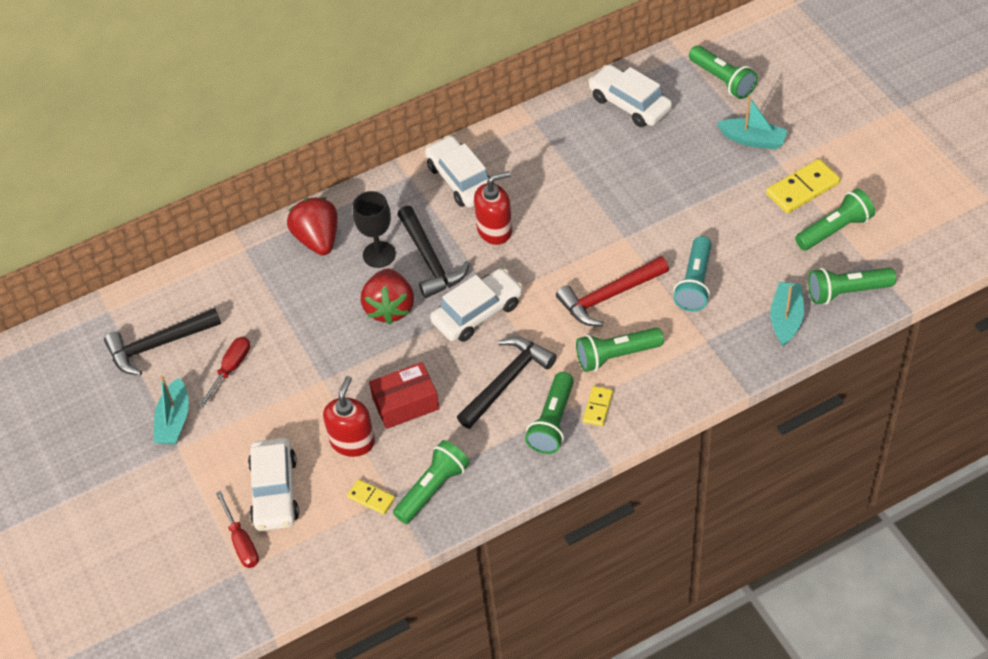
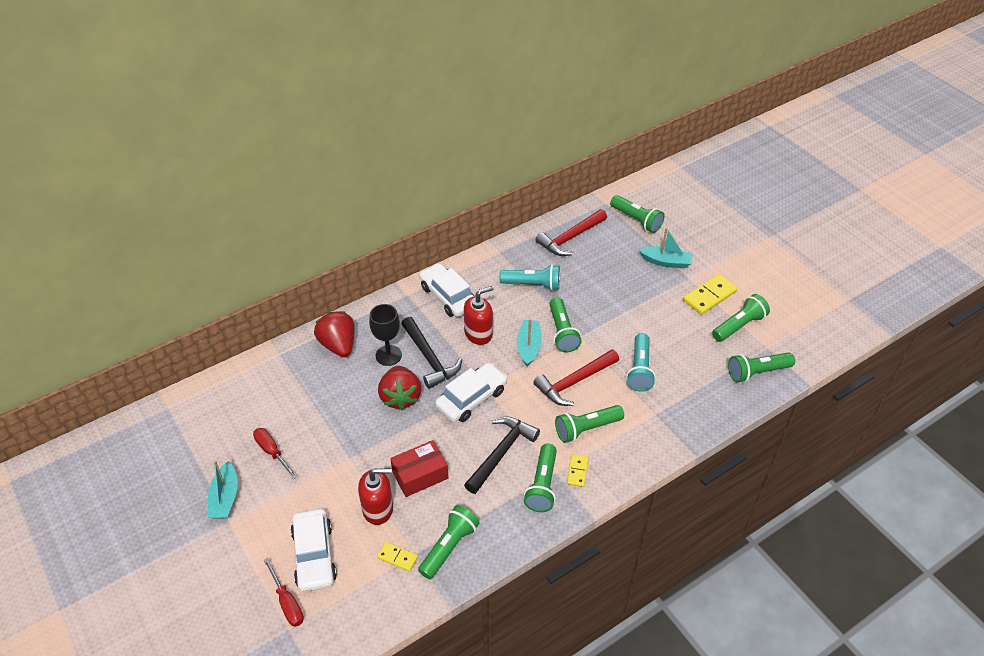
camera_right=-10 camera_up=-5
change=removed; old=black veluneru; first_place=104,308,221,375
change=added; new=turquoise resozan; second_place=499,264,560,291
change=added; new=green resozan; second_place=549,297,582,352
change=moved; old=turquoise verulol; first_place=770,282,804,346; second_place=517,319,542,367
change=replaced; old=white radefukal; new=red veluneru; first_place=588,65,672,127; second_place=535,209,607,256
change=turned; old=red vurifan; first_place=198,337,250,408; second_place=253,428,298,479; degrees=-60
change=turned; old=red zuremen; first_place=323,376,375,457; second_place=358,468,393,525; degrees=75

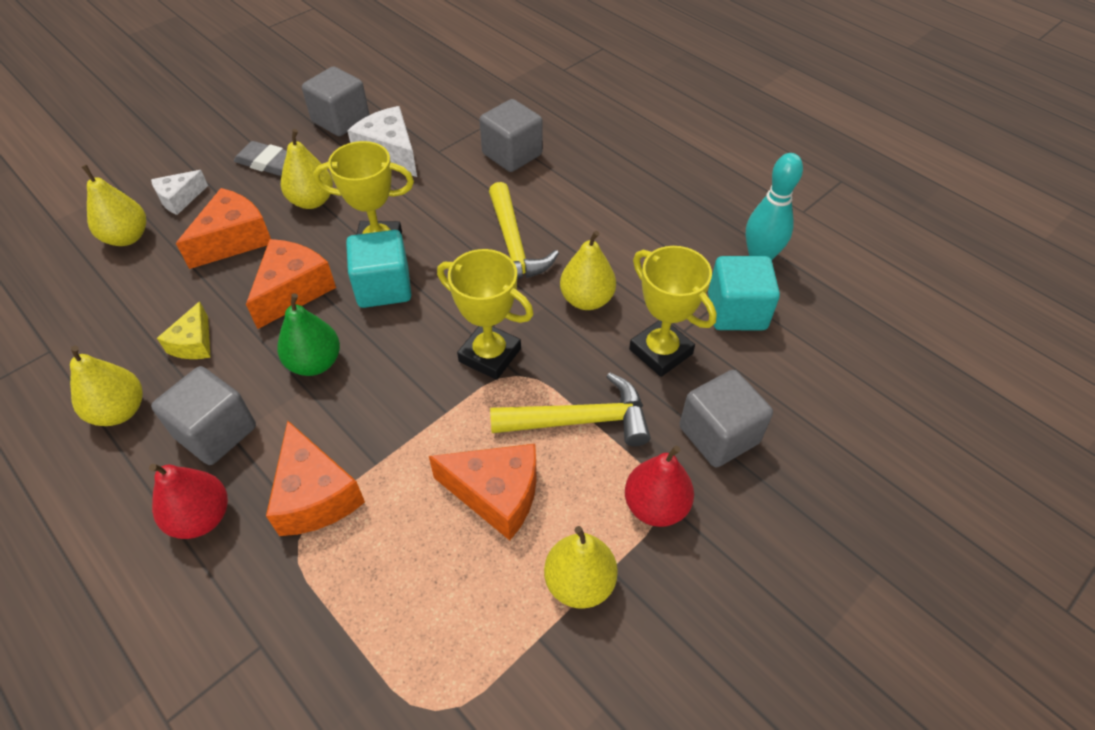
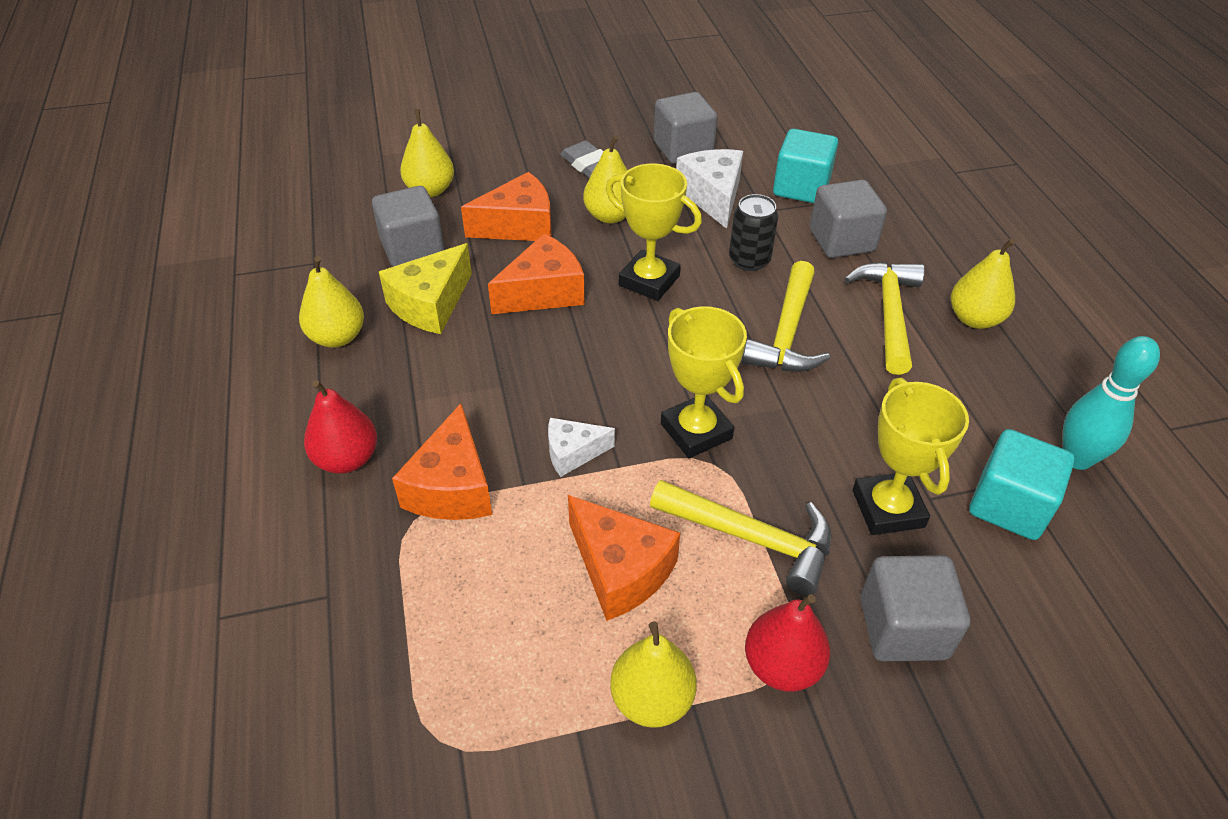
camera_right=30 camera_up=-5
change=removed; old=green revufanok; first_place=277,293,340,376
change=added; new=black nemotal; second_place=729,194,778,271
change=added; new=yellow veluneru; second_place=844,262,925,375
change=moved; old=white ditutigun; first_place=151,170,208,215; second_place=548,418,615,477
change=moved; old=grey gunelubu; first_place=151,366,256,465; second_place=372,186,444,267
change=moved; old=turquoise gunelubu; first_place=346,230,412,308; second_place=773,129,838,203
change=moved; old=yellow revufanok; first_place=560,231,616,310; second_place=951,239,1015,329
change=resized; old=yellow ditutigun; first_place=157,301,210,359; second_place=379,243,472,334; factor=1.63

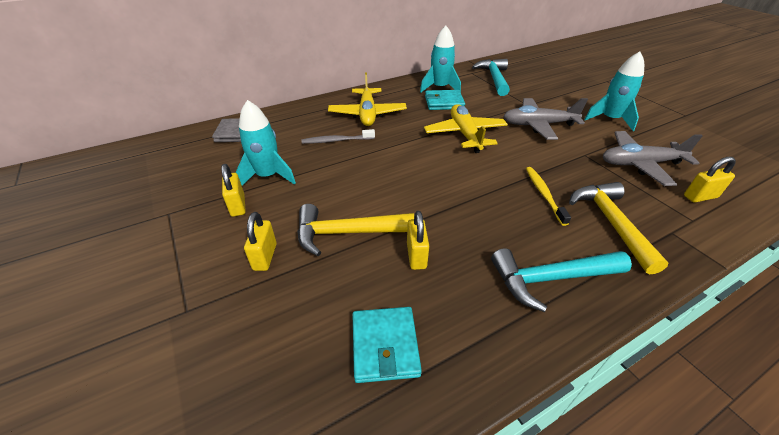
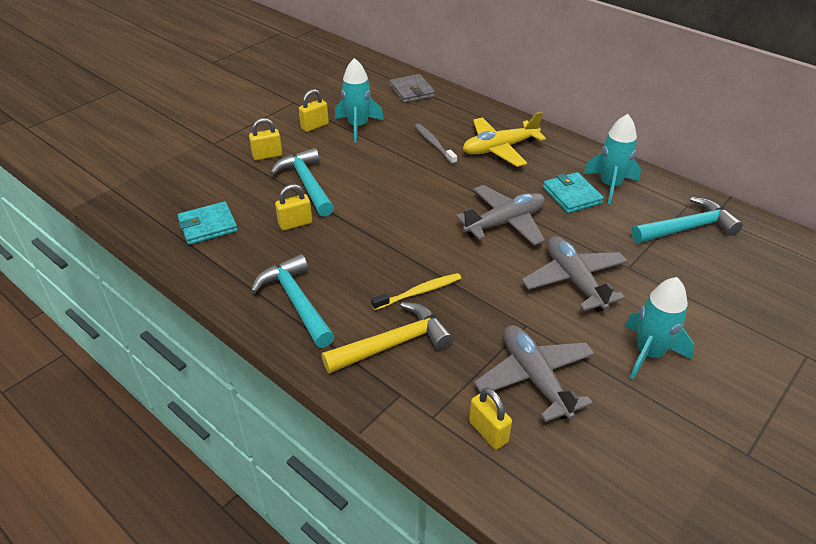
camera_right=70 camera_up=0
change=recoloured; old=yellow veluneru; new=turquoise veluneru; first_place=297,204,414,256; second_place=270,148,334,217
change=recoloured; old=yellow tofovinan; new=grey tofovinan; first_place=424,104,508,153; second_place=456,185,545,246

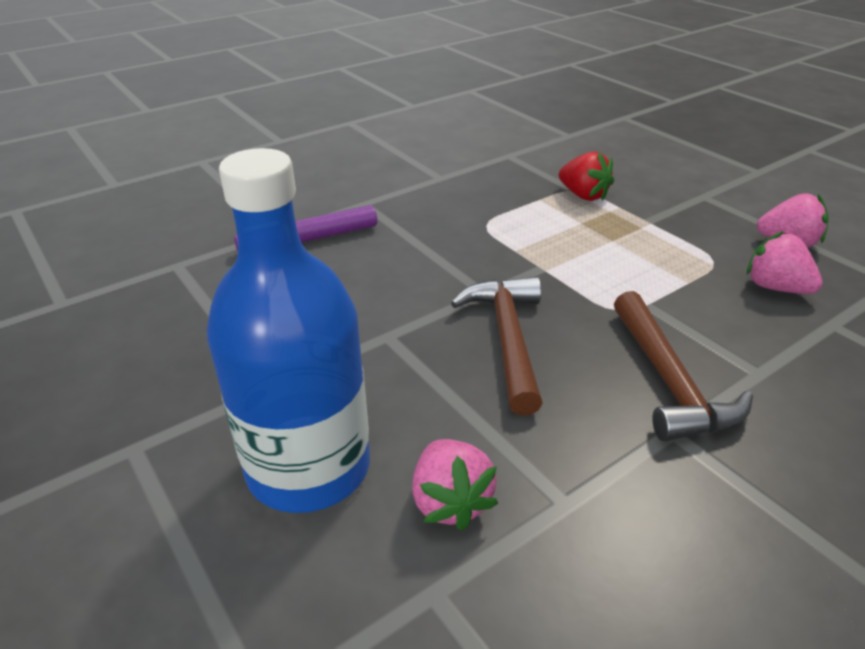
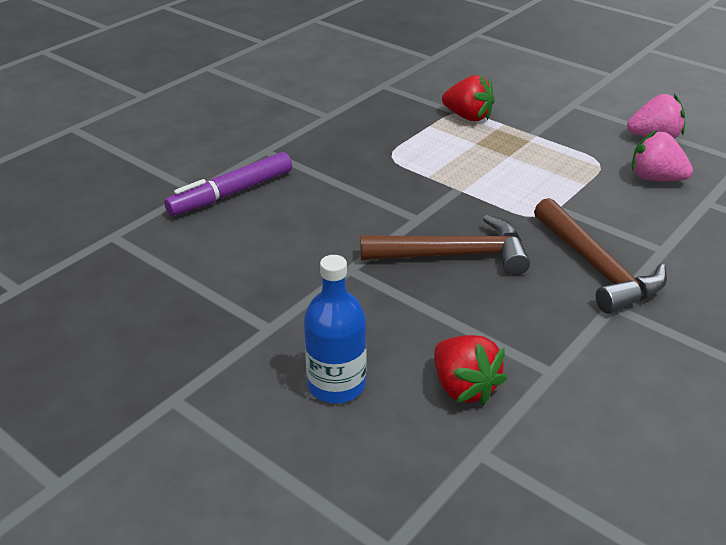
camera_right=-15 camera_up=0
change=recoloured; old=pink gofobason; new=red gofobason; first_place=412,439,498,531; second_place=434,335,507,406
change=turned; old=brown veluneru; first_place=451,277,543,415; second_place=360,215,530,276; degrees=105
change=resized; old=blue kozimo; first_place=207,148,370,513; second_place=304,255,367,403; factor=0.55

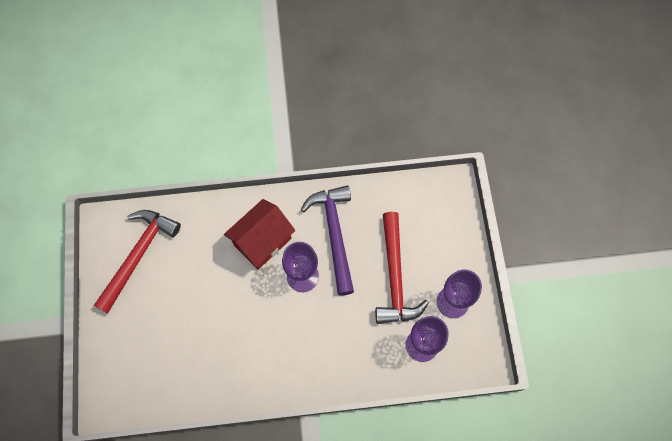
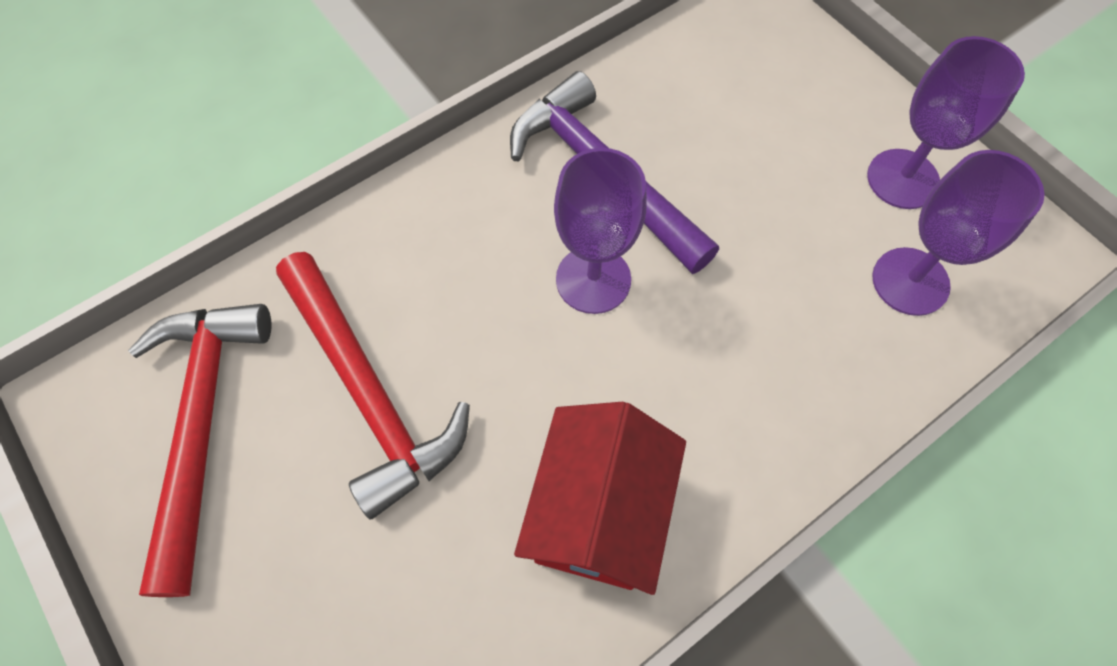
camera_right=-30 camera_up=-5
change=moved; old=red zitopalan; first_place=224,199,295,269; second_place=514,402,686,595
change=moved; old=red veluneru; first_place=375,212,429,324; second_place=276,252,470,520

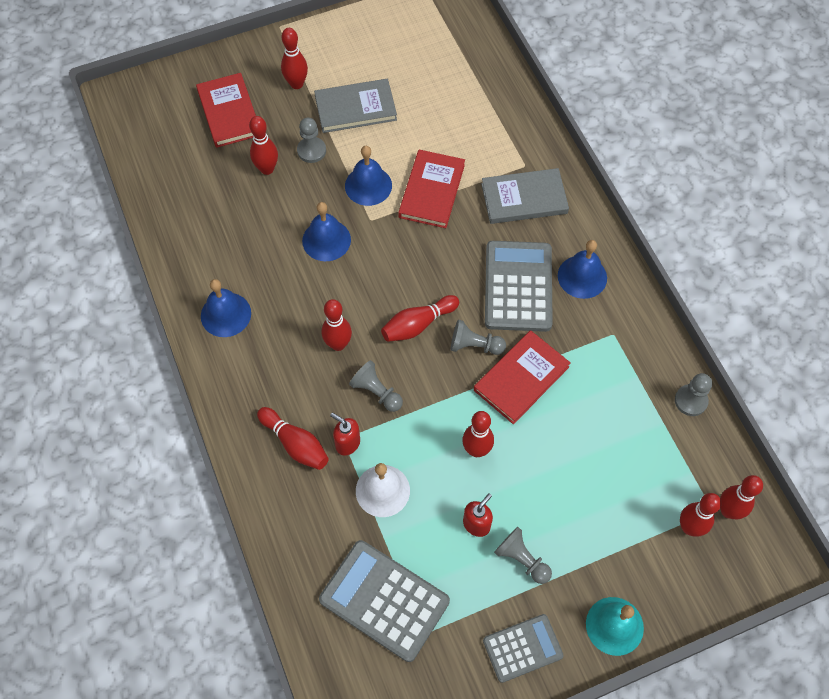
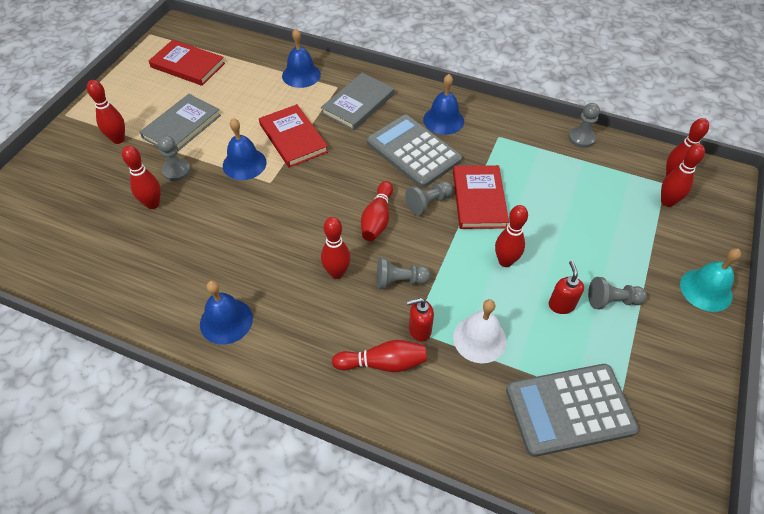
camera_right=-45 camera_up=-10
change=removed; old=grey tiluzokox; first_place=483,614,564,683
change=moved; old=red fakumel; first_place=196,73,256,148; second_place=149,40,225,86
change=moved; old=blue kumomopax; first_place=302,202,351,261; second_place=282,28,321,88

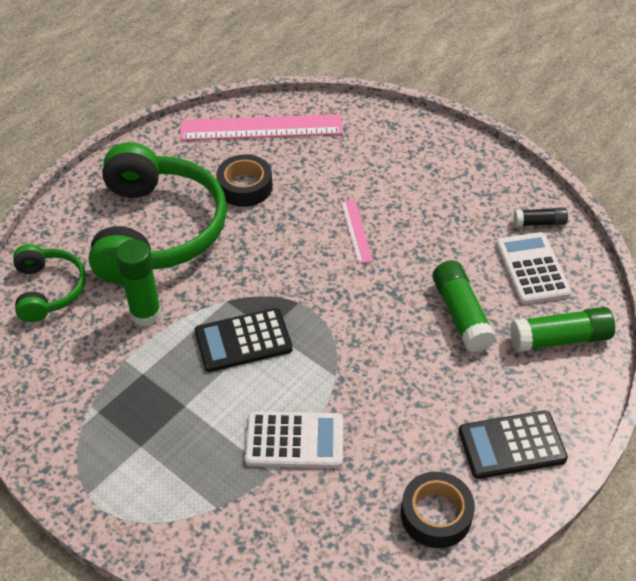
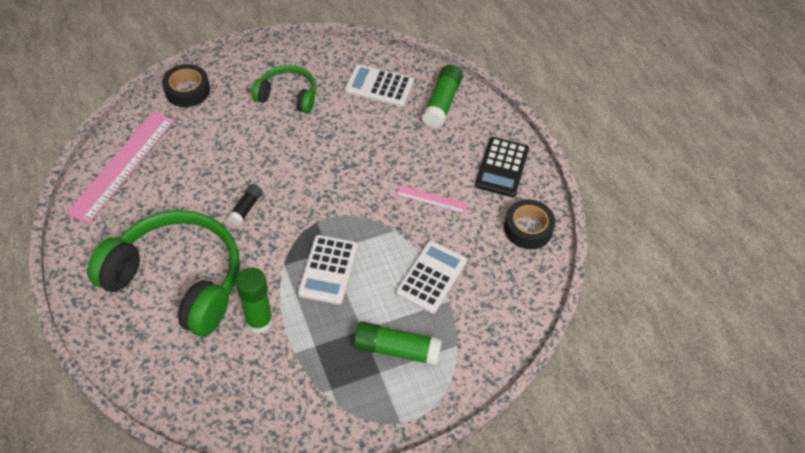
camera_right=-65 camera_up=5
change=moved; old=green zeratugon; first_place=13,244,86,322; second_place=252,65,316,113
change=moved; old=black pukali; first_place=216,154,273,207; second_place=162,64,210,107
change=moved; old=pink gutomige; first_place=341,200,373,264; second_place=396,185,468,214
change=moved; old=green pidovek; first_place=432,260,496,353; second_place=354,321,442,366
change=moved; old=black pidovek; first_place=513,207,568,227; second_place=228,184,262,225
change=recoloured; old=black tiluzokox; new=white tiluzokox; first_place=195,308,293,372; second_place=298,235,358,305

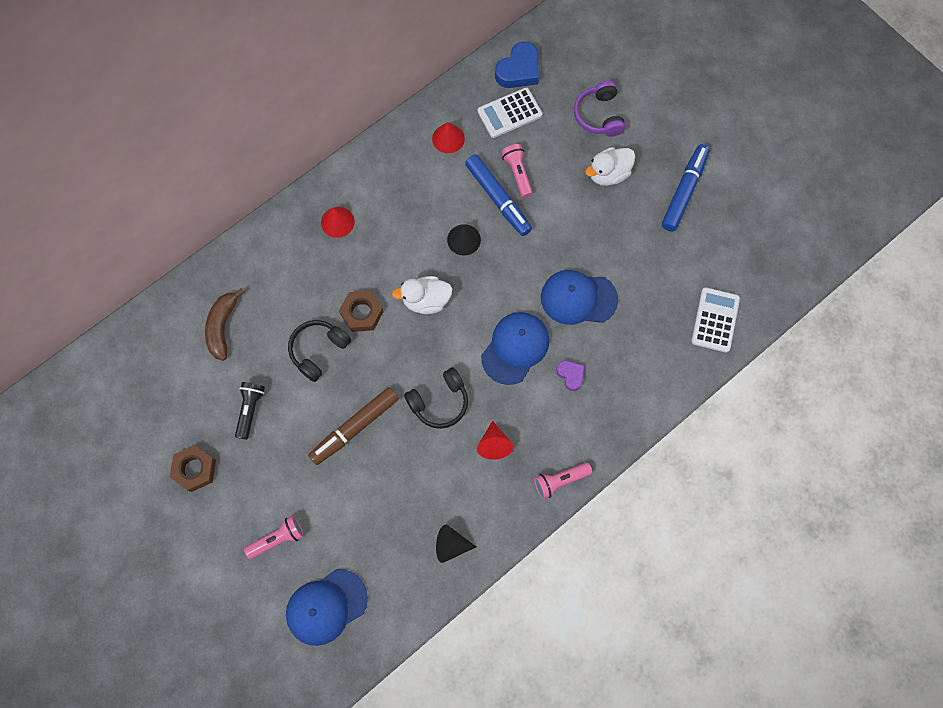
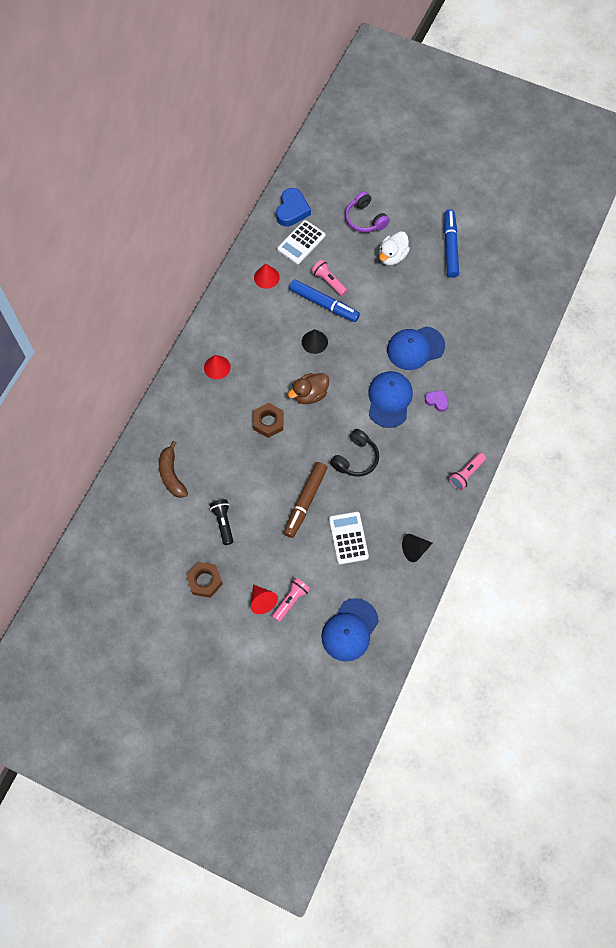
camera_right=-25 camera_up=-5
change=removed; old=black zeratugon; first_place=288,320,351,382
change=moved; old=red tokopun; first_place=477,421,513,460; second_place=251,584,278,614
change=moved; old=white tiluzokox; first_place=691,287,740,353; second_place=329,512,369,564
change=recoloured; old=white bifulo; new=brown bifulo; first_place=392,276,452,314; second_place=288,373,329,404

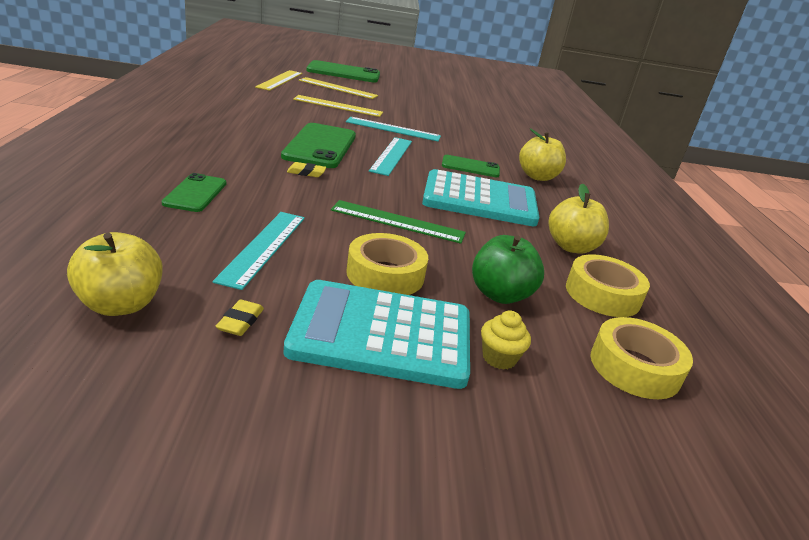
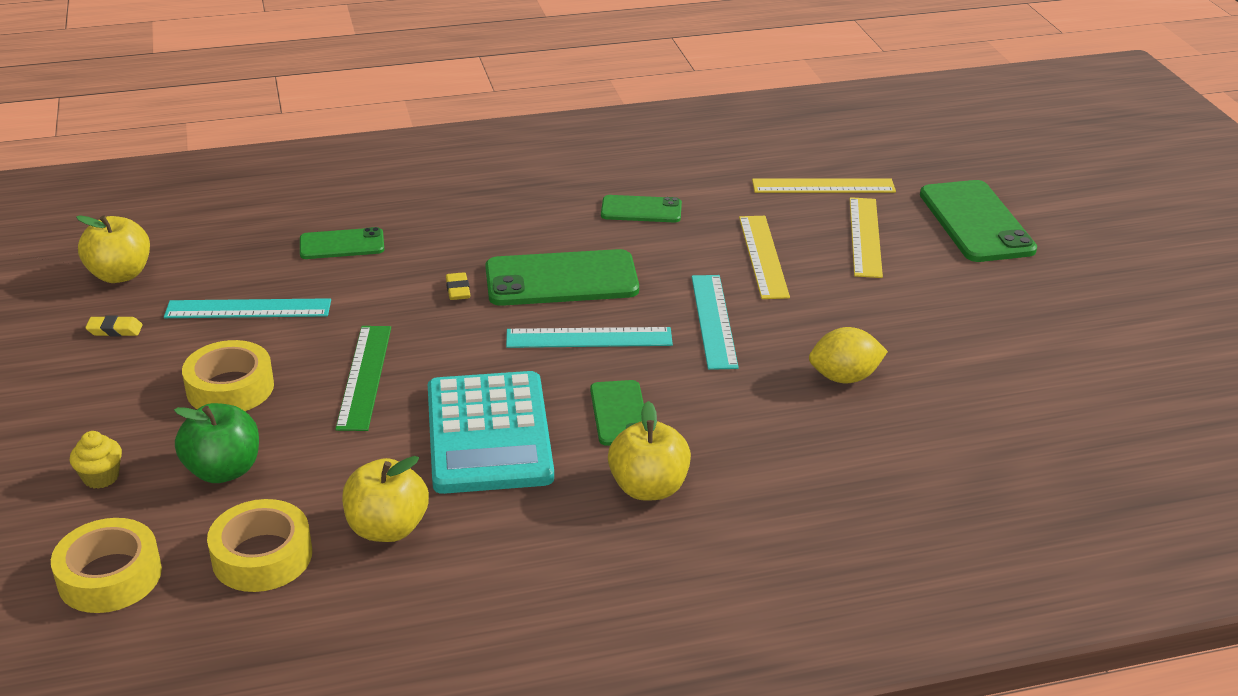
camera_right=80 camera_up=5
change=removed; old=turquoise tiluzokox; first_place=283,280,470,389
change=added; new=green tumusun; second_place=601,195,682,222
change=added; new=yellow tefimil; second_place=809,327,888,383

